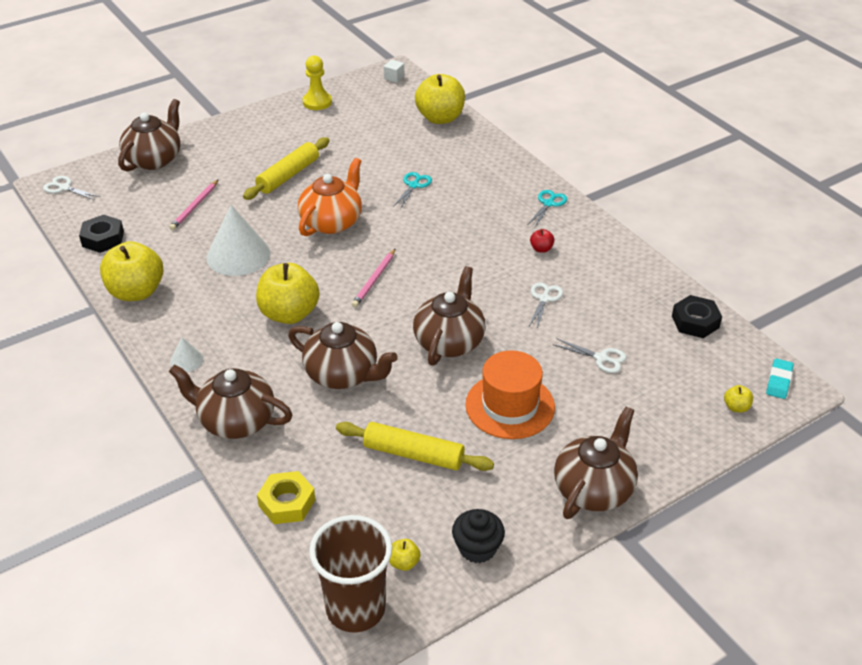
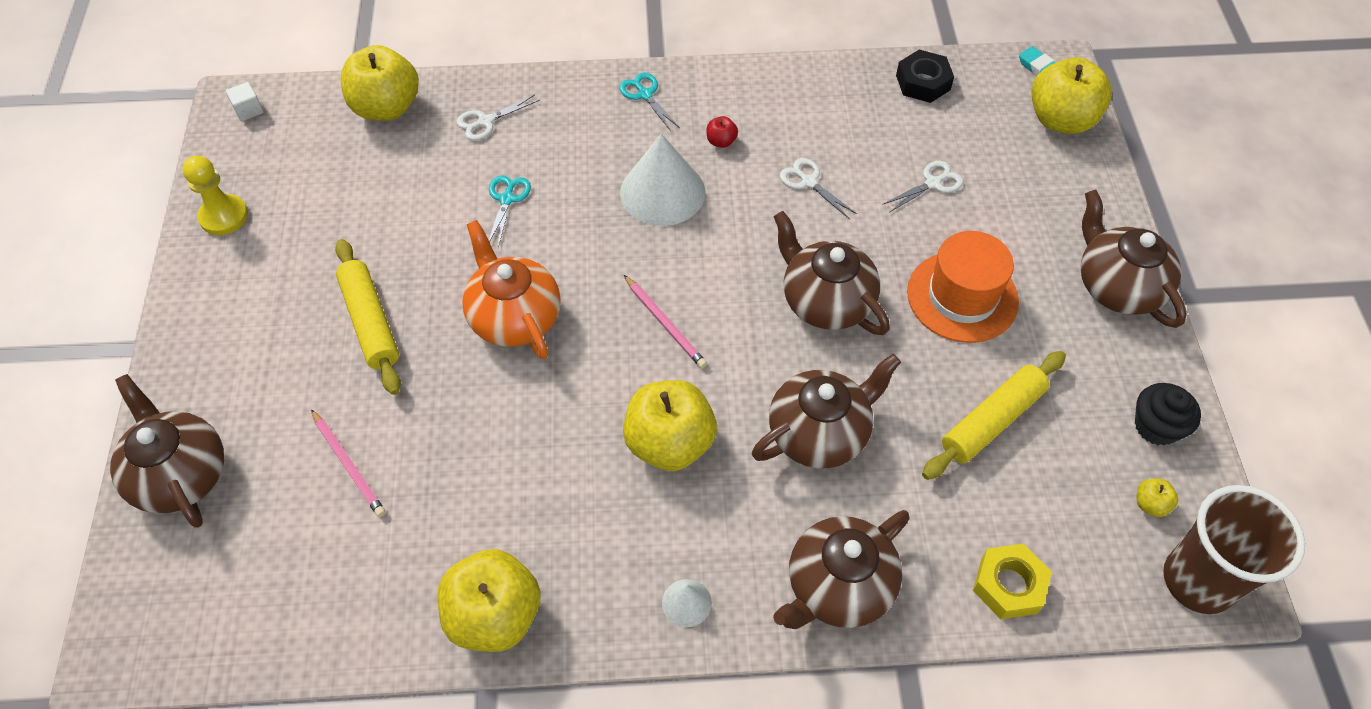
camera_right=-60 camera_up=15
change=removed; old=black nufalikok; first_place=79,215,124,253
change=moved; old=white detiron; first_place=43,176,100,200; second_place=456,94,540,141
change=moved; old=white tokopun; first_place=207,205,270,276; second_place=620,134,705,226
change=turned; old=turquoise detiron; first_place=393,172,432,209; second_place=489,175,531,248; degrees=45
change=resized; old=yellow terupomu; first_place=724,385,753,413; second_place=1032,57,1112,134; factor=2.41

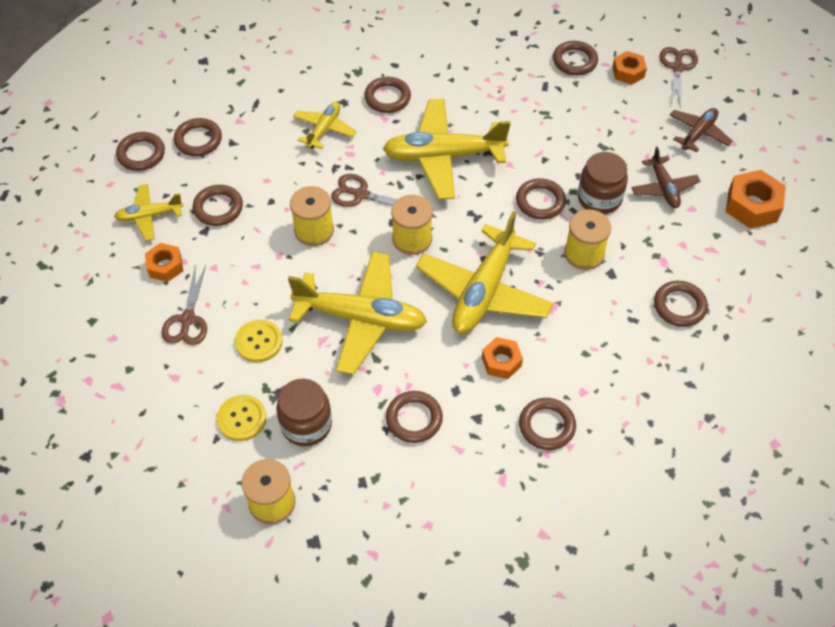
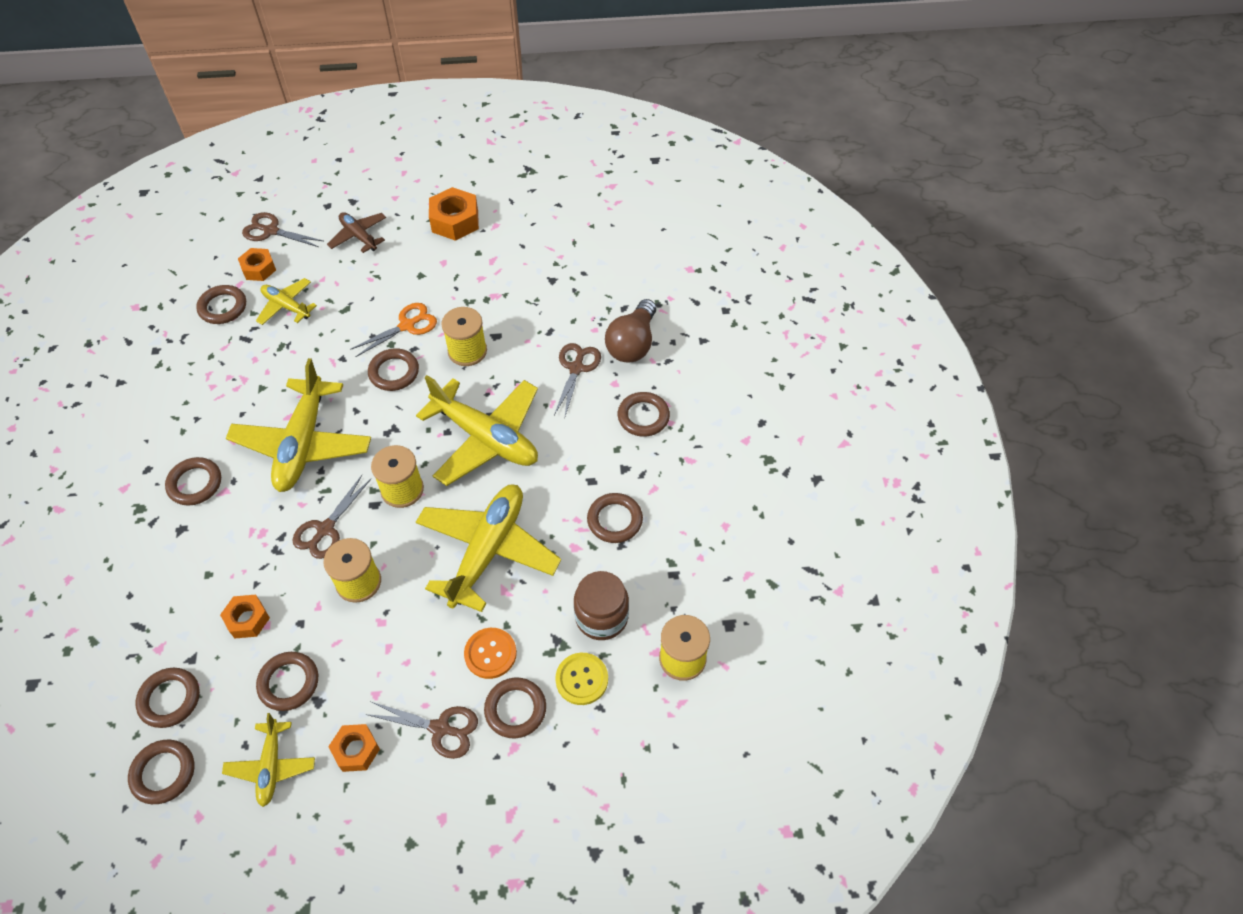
camera_right=-80 camera_up=0
change=removed; old=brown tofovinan; first_place=631,146,700,208
change=added; new=brown detiron; second_place=554,343,601,416
change=added; new=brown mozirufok; second_place=605,299,656,362
change=moved; old=yellow tofovinan; first_place=293,102,357,149; second_place=256,278,317,325
change=moved; old=orange nufalikok; first_place=482,337,523,379; second_place=220,595,270,638
change=moved; old=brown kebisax; first_place=654,281,708,327; second_place=484,678,546,738
change=replaced; old=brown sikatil; new=orange detiron; first_place=578,152,628,214; second_place=350,303,437,357
change=recoloured; old=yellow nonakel; new=orange nonakel; first_place=235,319,283,362; second_place=464,628,517,679

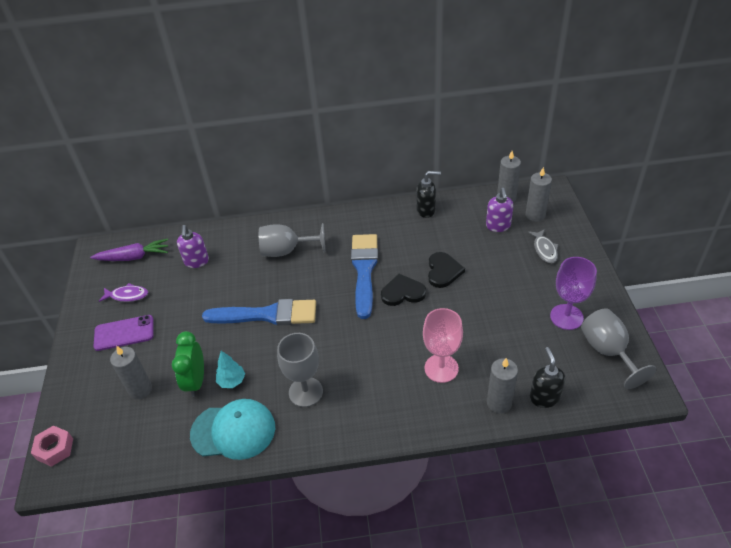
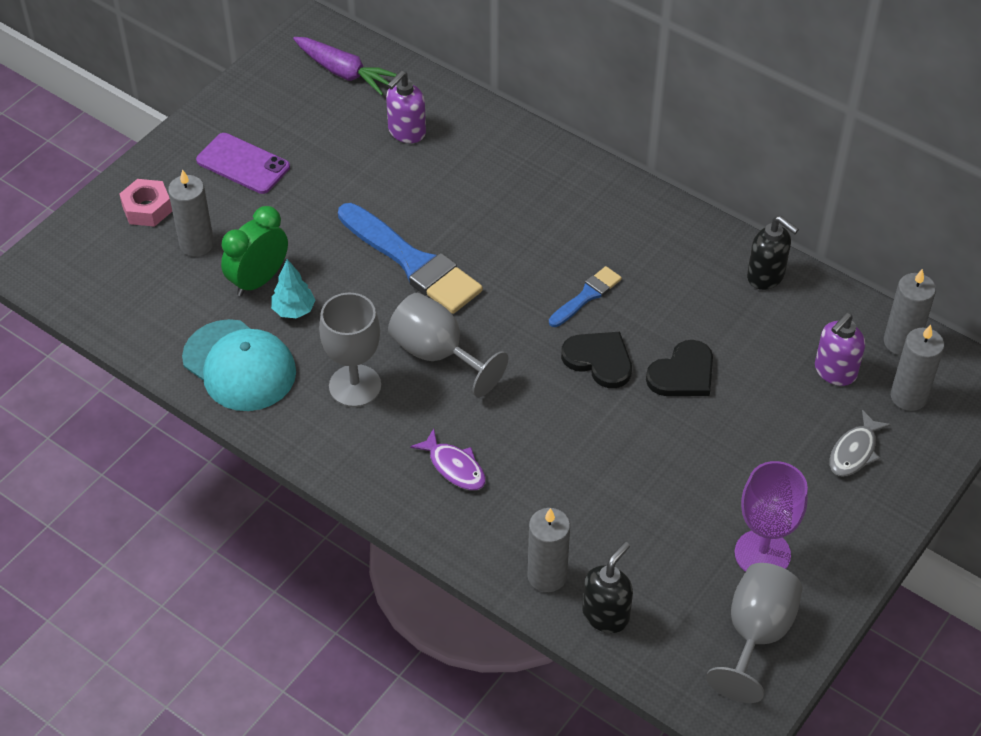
camera_right=40 camera_up=5
change=removed; old=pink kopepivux; first_place=423,308,463,383
change=moved; old=pink nufalikok; first_place=31,426,73,467; second_place=119,179,172,227
change=moved; old=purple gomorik; first_place=99,283,148,302; second_place=410,428,486,490
change=moved; old=grey kopepivux; first_place=259,223,325,257; second_place=388,293,509,397
change=resized; old=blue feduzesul; first_place=351,234,378,319; second_place=549,266,622,327; factor=0.51

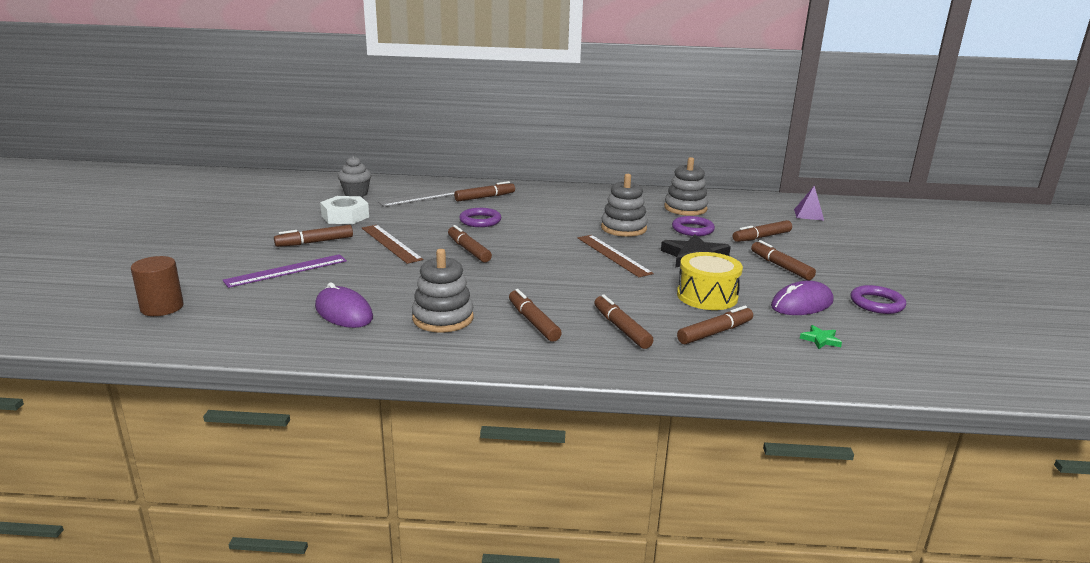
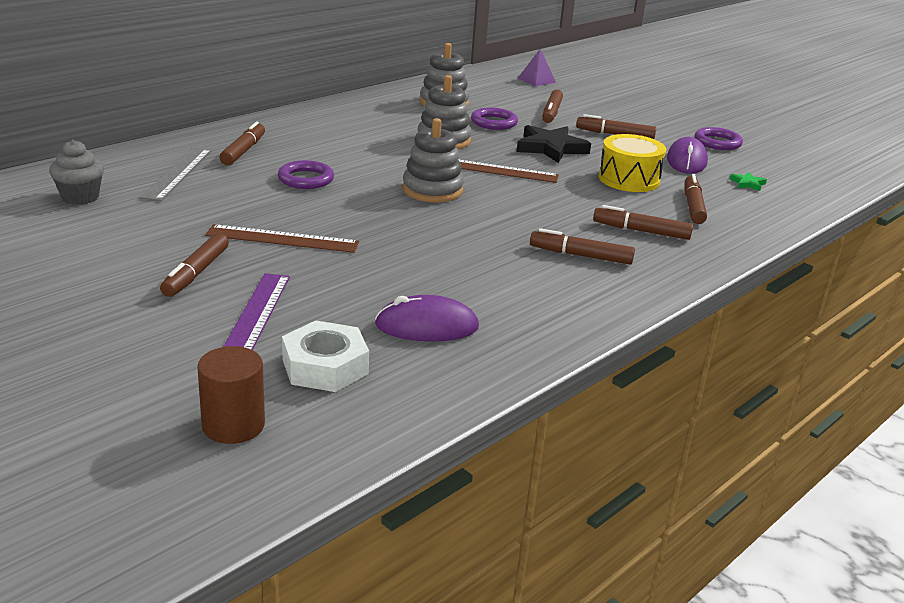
camera_right=-50 camera_up=5
change=removed; old=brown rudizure; first_place=448,225,492,262
change=moved; old=white nufalikok; first_place=320,196,369,224; second_place=282,321,369,392
change=moved; old=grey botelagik; first_place=412,249,474,333; second_place=402,118,464,202

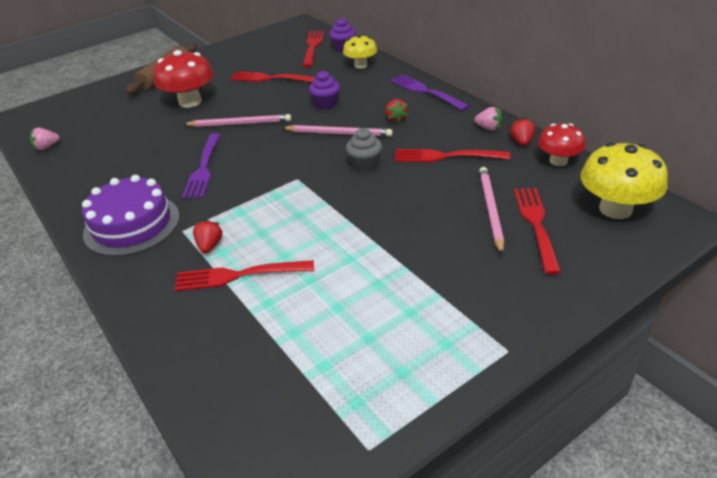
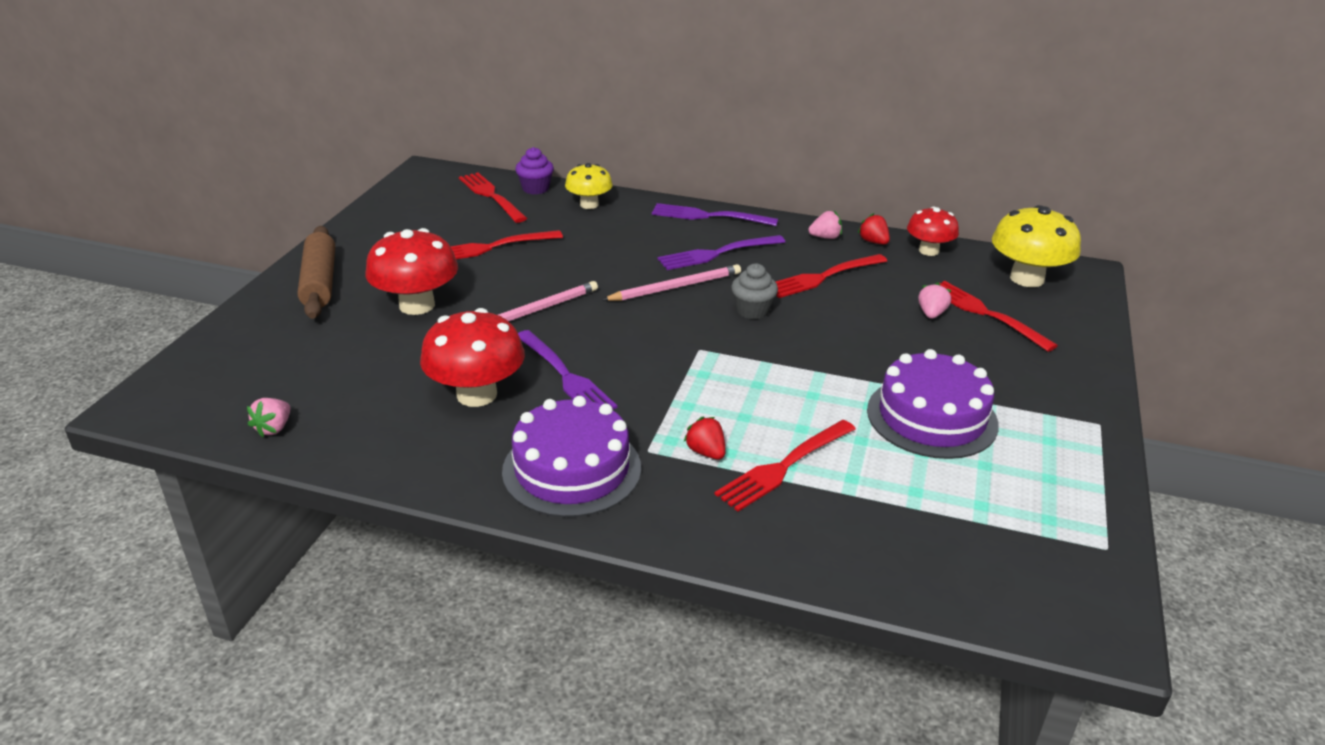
camera_right=-40 camera_up=-5
change=removed; old=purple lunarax; first_place=309,70,340,109
change=added; new=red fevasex; second_place=420,308,525,407
change=added; new=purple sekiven; second_place=867,349,999,459
change=replaced; old=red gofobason; new=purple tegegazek; first_place=385,99,408,123; second_place=658,235,785,270
change=replaced; old=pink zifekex; new=pink gofobason; first_place=479,167,504,255; second_place=918,282,951,319

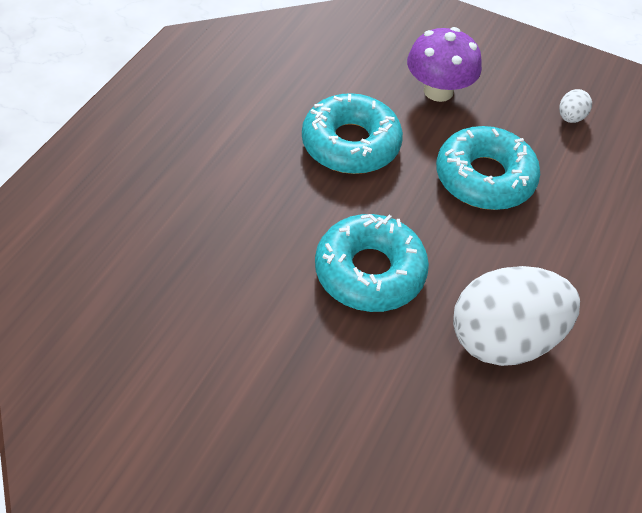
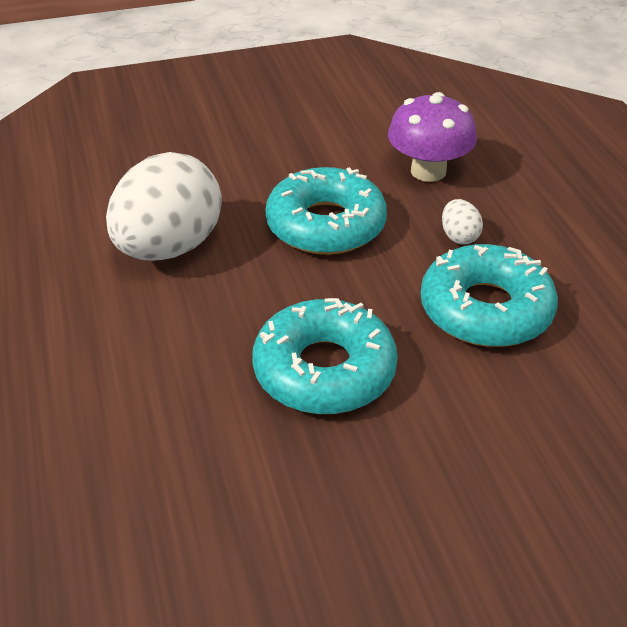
camera_right=140 camera_up=-10
change=moved; old=purple fevasex; first_place=407,27,482,102; second_place=388,92,477,182
change=moved; old=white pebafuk; first_place=559,89,592,123; second_place=442,199,483,244

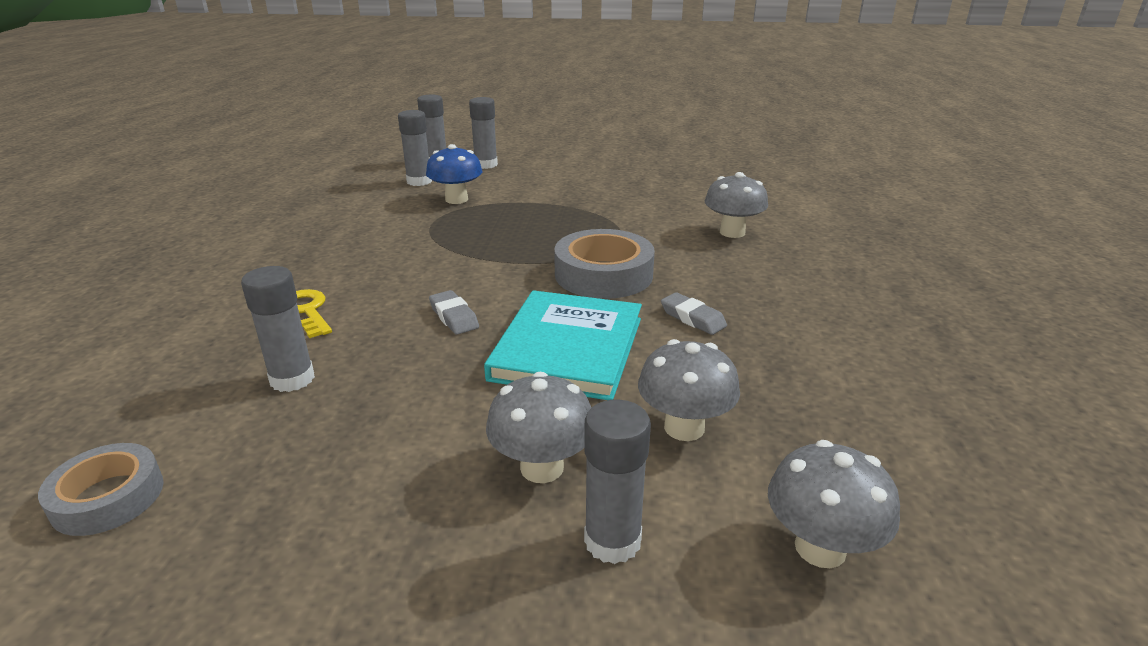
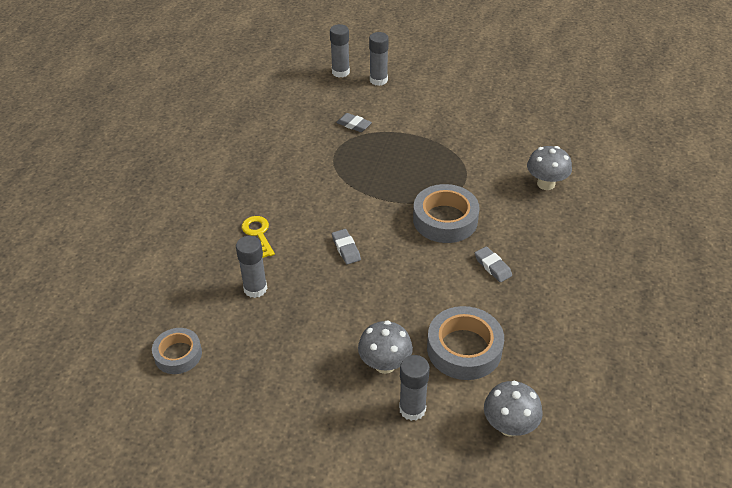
camera_right=10 camera_up=15
change=removed; old=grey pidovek; first_place=398,110,432,186
change=removed; old=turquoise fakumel; first_place=484,290,642,400
change=replaced; old=blue fevasex; new=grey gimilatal; first_place=426,144,482,204; second_place=336,113,372,132
change=replaced; old=grey fevasex; new=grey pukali; first_place=638,339,740,441; second_place=427,306,504,380

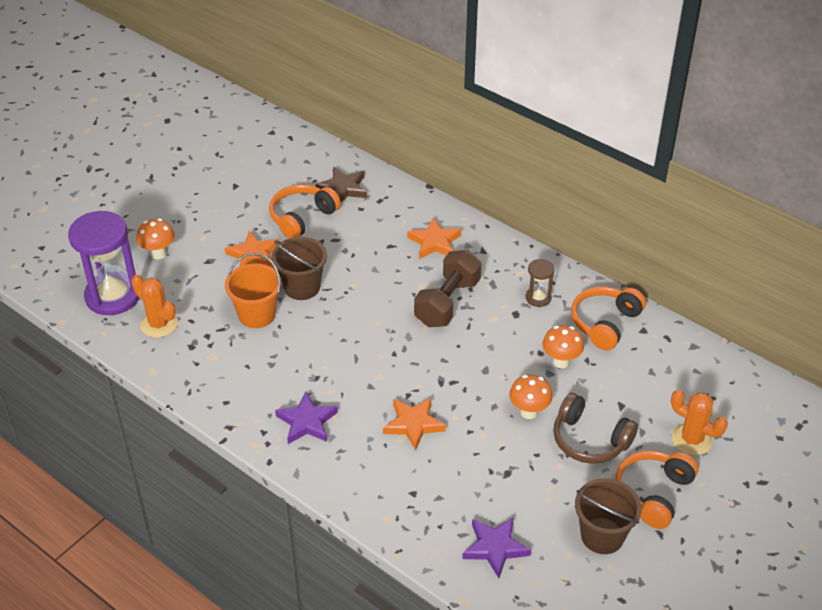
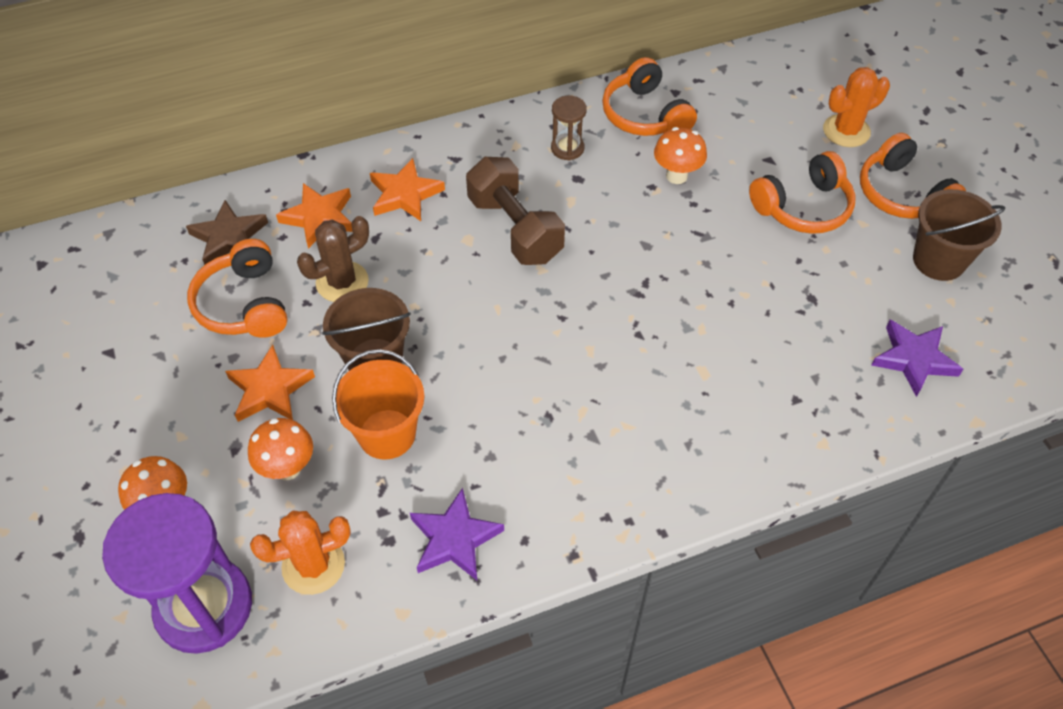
camera_right=-60 camera_up=10
change=added; new=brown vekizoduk; second_place=297,216,369,302
change=moved; old=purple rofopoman; first_place=275,392,338,444; second_place=410,488,504,580
change=moved; old=orange rofopoman; first_place=383,398,446,450; second_place=276,183,352,249
change=moved; old=orange fevasex; first_place=509,375,552,419; second_place=248,418,313,480
change=recoloured; old=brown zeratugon; new=orange zeratugon; first_place=553,393,638,464; second_place=749,151,855,234

